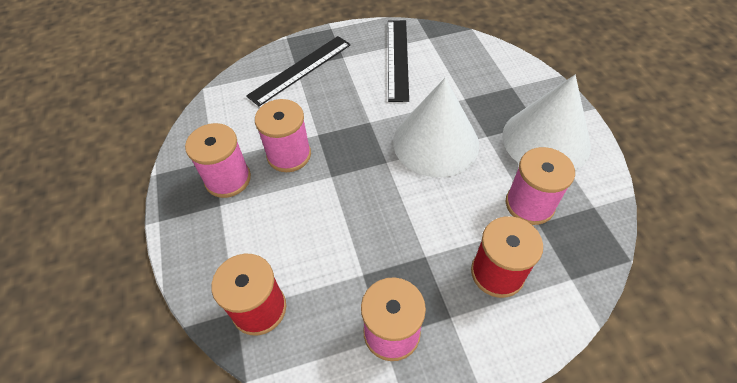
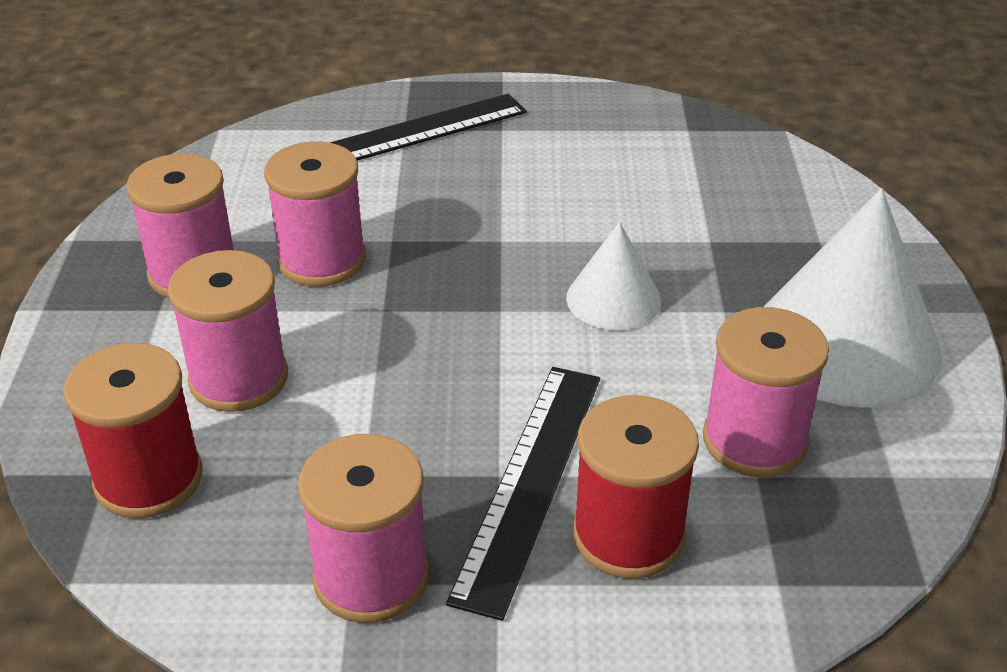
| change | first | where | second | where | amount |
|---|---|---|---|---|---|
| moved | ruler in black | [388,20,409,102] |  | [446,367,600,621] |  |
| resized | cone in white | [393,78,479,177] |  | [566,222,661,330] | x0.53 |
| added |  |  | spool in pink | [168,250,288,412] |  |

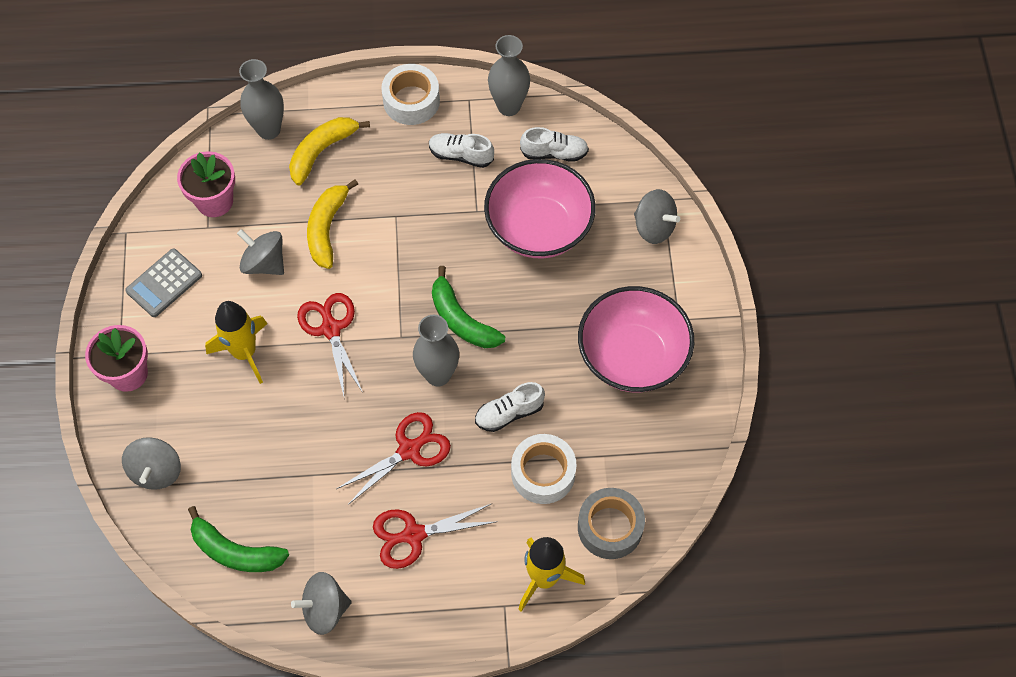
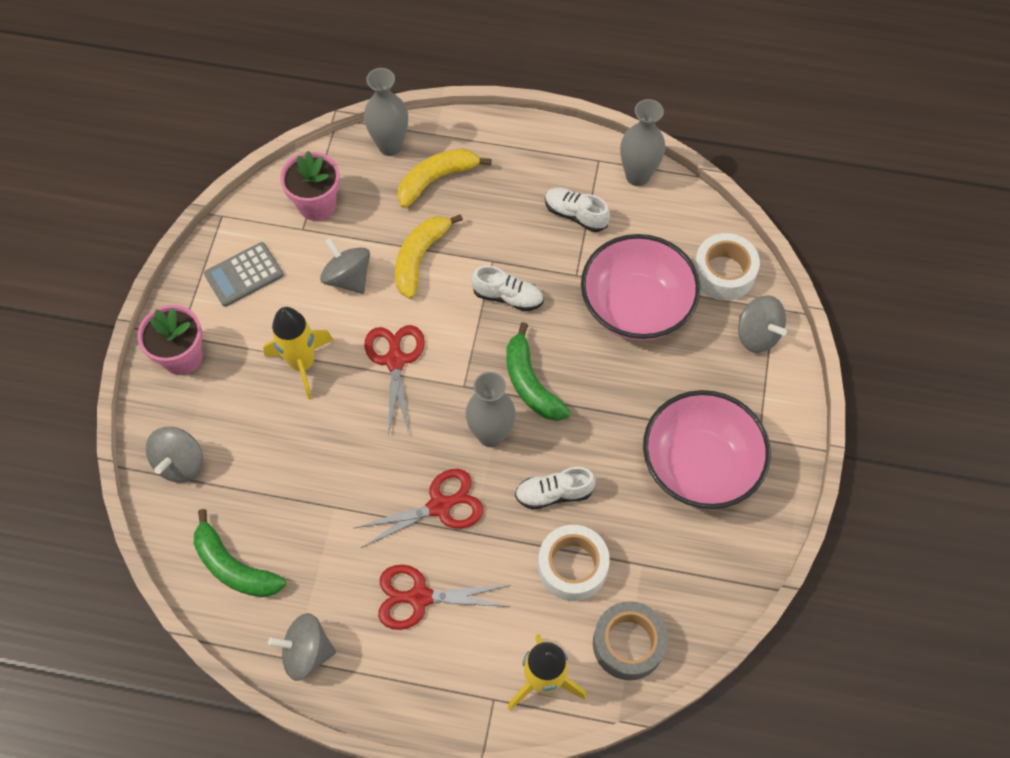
| change | first | where | second | where | amount |
|---|---|---|---|---|---|
| moved | tape in white | [381,64,440,125] |  | [694,233,760,301] |  |
| moved | shoe in white | [520,127,589,162] |  | [471,266,543,311] |  |

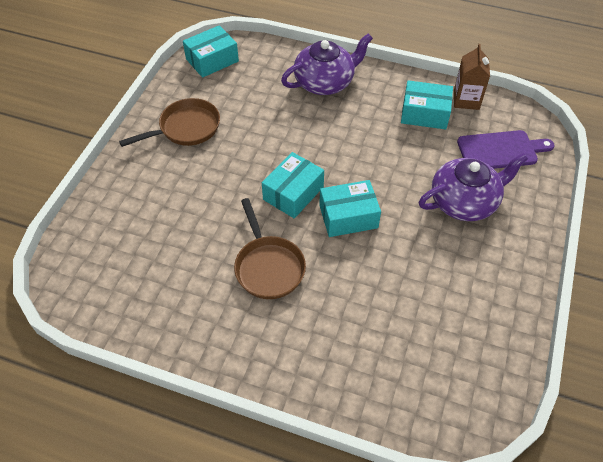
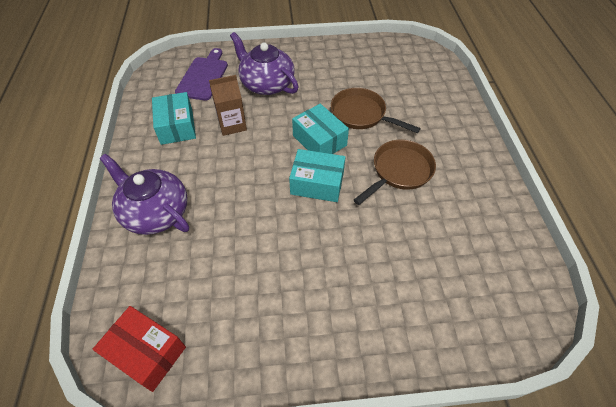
| change | first | where | second | where | amount |
|---|---|---|---|---|---|
| moved | pan in brown | [119,98,220,147] |  | [331,88,421,133] |  |
| recoloured | box in turquoise | [183,25,239,78] | box in red | [93,306,186,392] |  |
| moved | carton in brown | [454,44,490,110] |  | [209,75,247,136] |  |
| turned | cutting board in purple | [457,130,555,169] |  | [175,48,228,101] | 45 degrees clockwise |

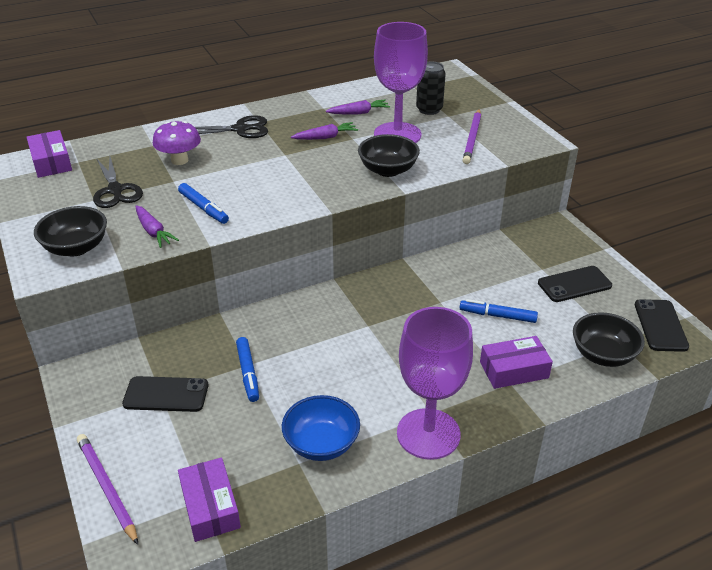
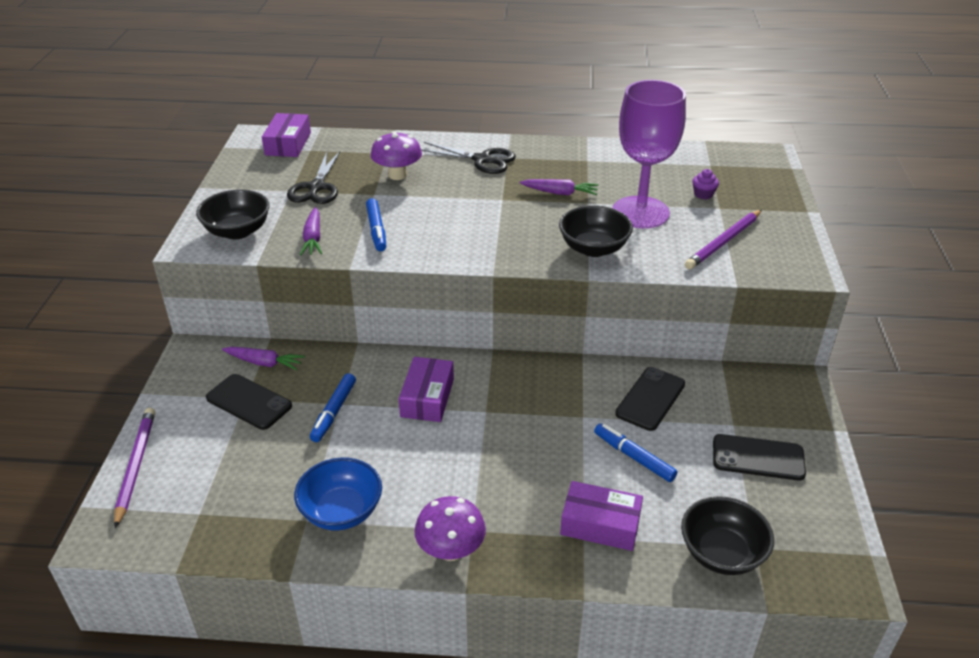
| change | first | where | second | where | amount |
|---|---|---|---|---|---|
| moved | box in purple | [178,457,241,542] |  | [399,357,454,422] |  |
| moved | carrot in purple | [326,100,390,115] |  | [222,347,305,370] |  |
| replaced | goblet in purple | [397,307,473,460] | mushroom in purple | [414,496,486,561] |  |
| replaced | can in black | [416,61,446,115] | cupcake in purple | [692,169,719,199] |  |
| moved | phone in black | [635,299,689,352] |  | [615,367,685,431] |  |

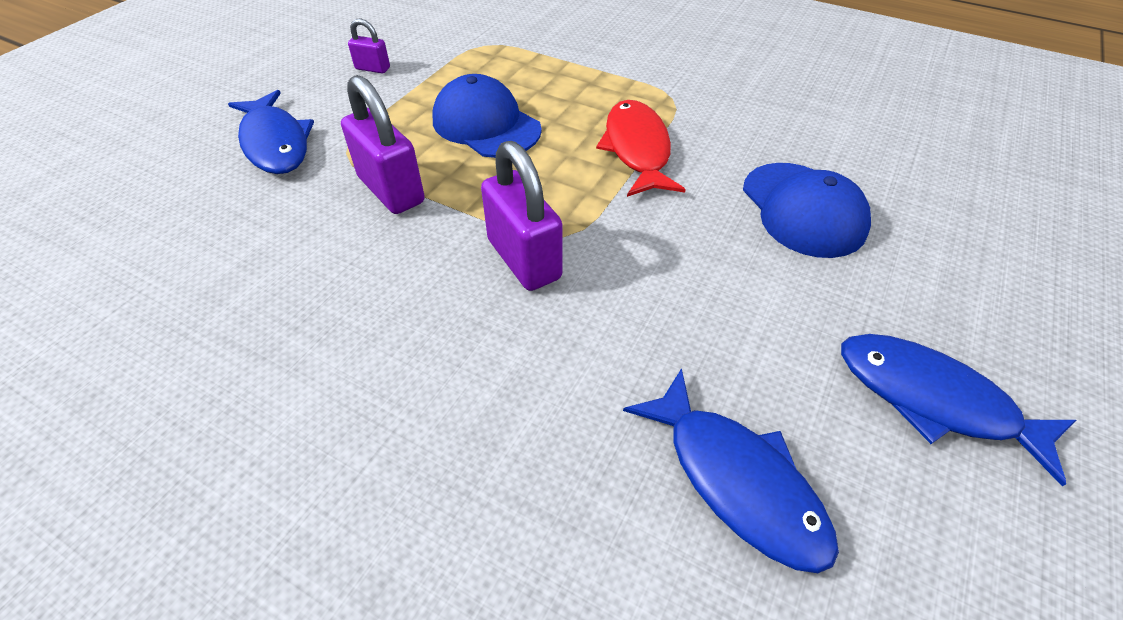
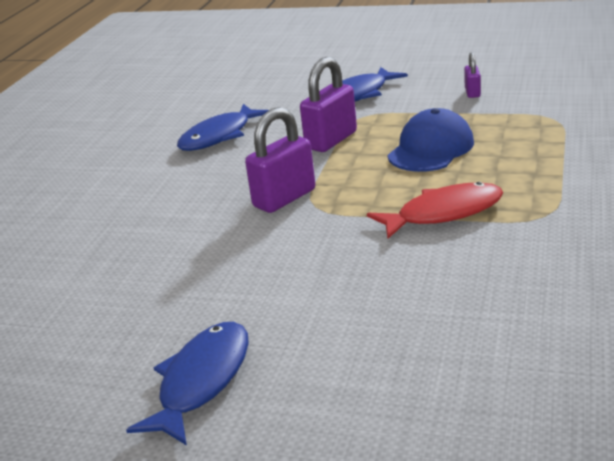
| change | first | where | second | where | amount |
|---|---|---|---|---|---|
| moved | fish in blue | [623,368,839,573] |  | [177,104,269,151] |  |
| removed | cap in blue | [743,163,871,258] |  |  |  |

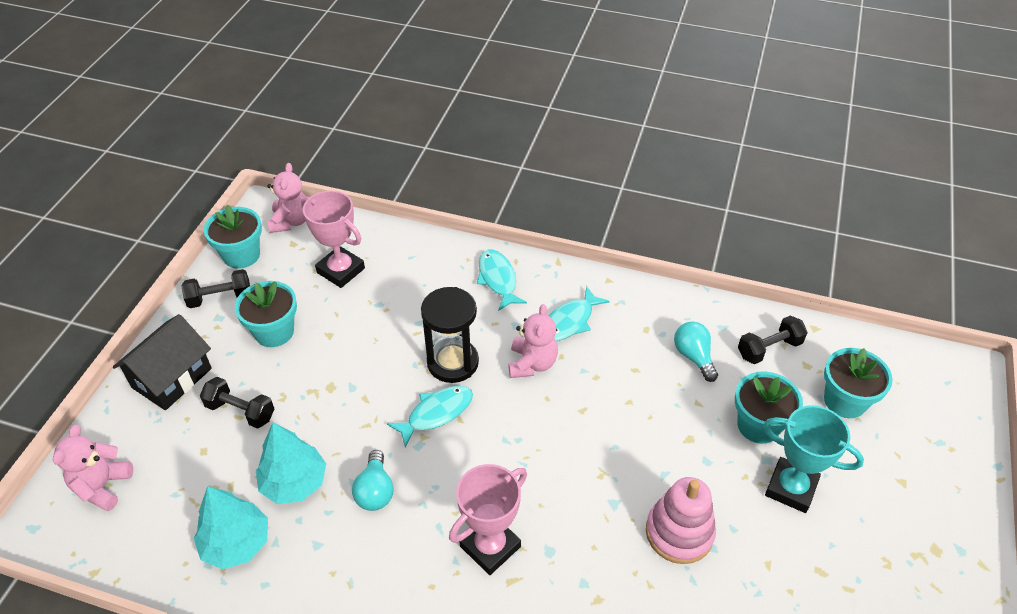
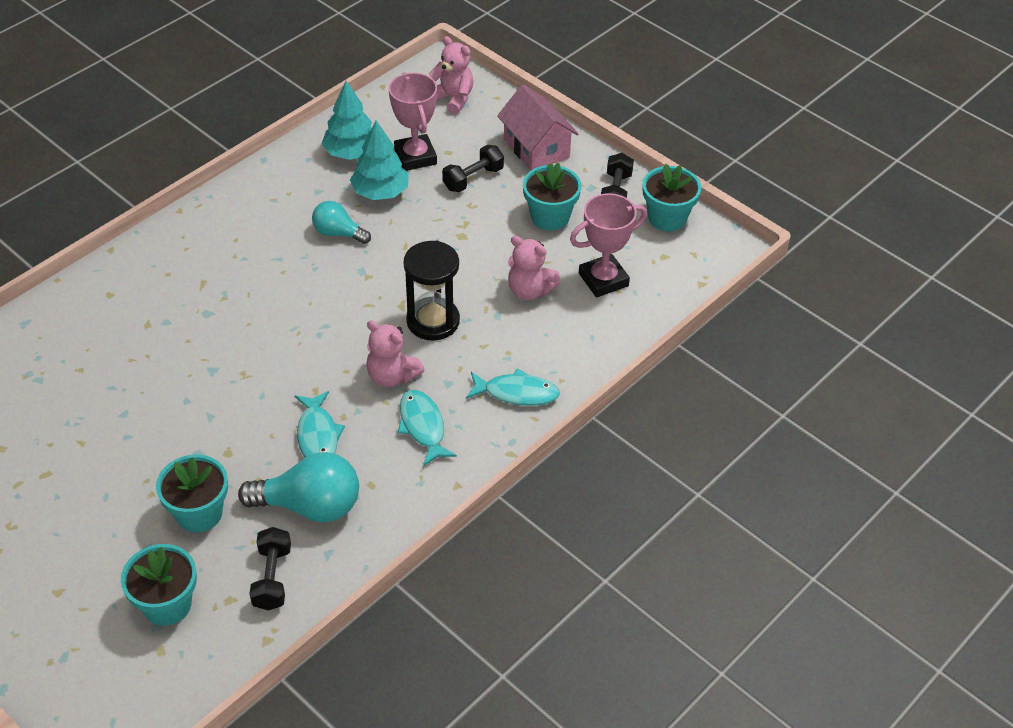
| change | first | where | second | where | amount |
|---|---|---|---|---|---|
| recoloured | house in black | [113,314,212,410] | house in pink | [497,84,578,170] |  |
| moved | teddy bear in pink | [267,163,307,233] |  | [508,236,561,300] |  |
| moved | fish in turquoise | [387,386,473,447] |  | [295,391,345,457] |  |
| moved | trophy in pink | [449,464,527,575] |  | [389,72,437,171] |  |
| removed | stacking toy in pink | [646,477,716,564] |  |  |  |
| resized | light bulb in turquoise | [674,321,718,382] |  | [238,452,359,522] | x1.67 |
| removed | trophy in turquoise | [763,405,864,513] |  |  |  |

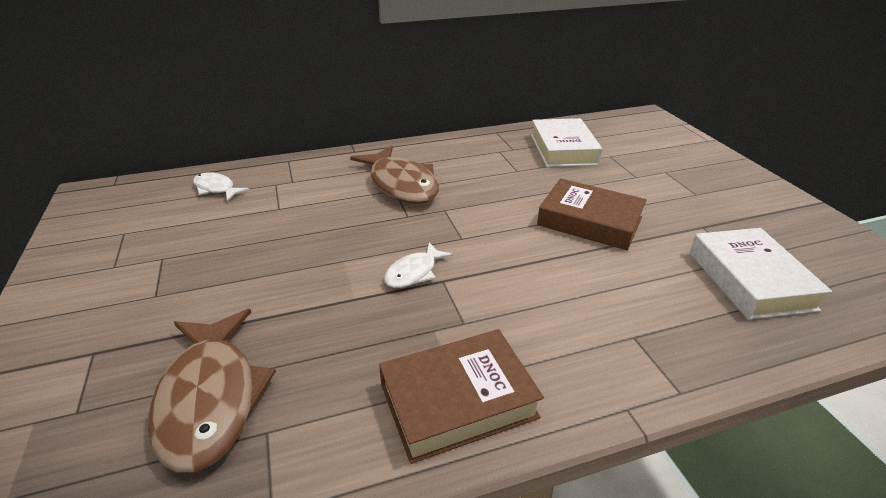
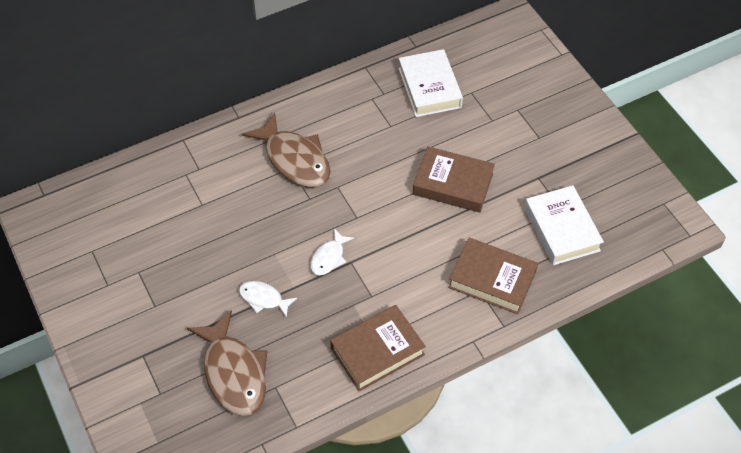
| change | first | where | second | where | amount |
|---|---|---|---|---|---|
| moved | fish in white | [193,172,249,201] |  | [239,281,297,318] |  |
| added |  |  | book in brown | [448,238,538,314] |  |

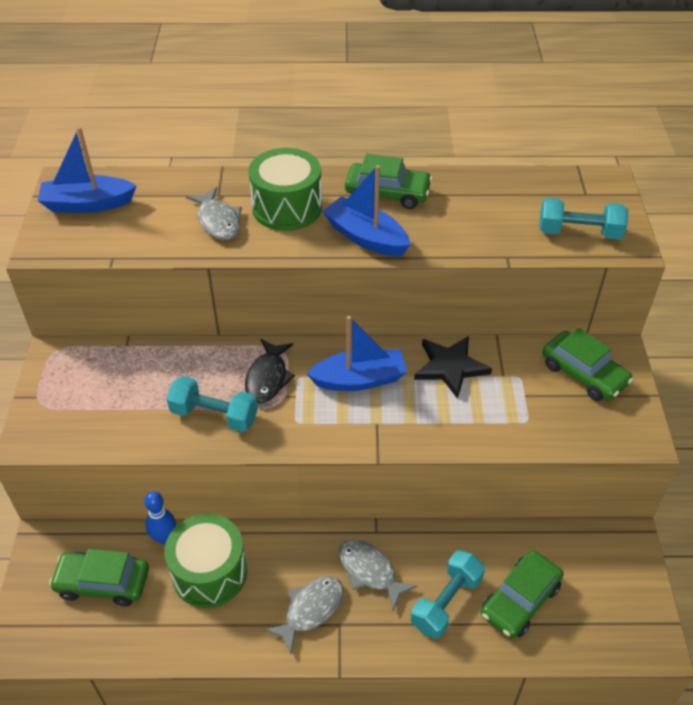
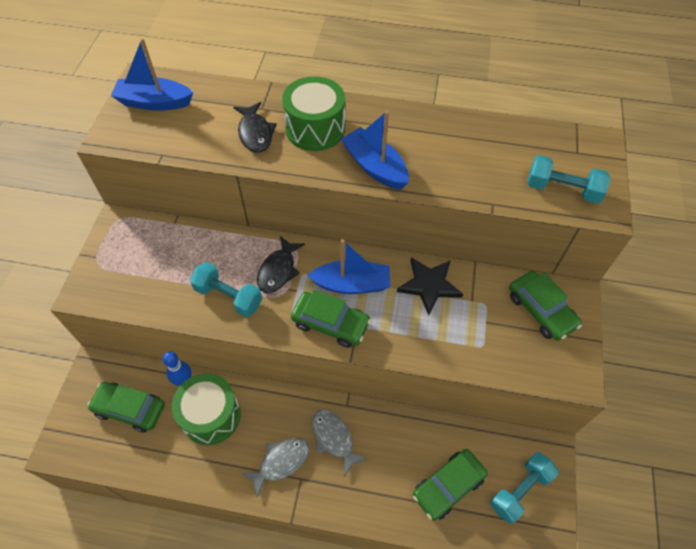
| change | first | where | second | where | amount |
|---|---|---|---|---|---|
| recoloured | fish in grey | [186,187,242,240] | fish in black | [234,102,277,153] |  |
| moved | car in green | [345,153,432,209] |  | [291,290,371,348] |  |
| moved | dumbbell in turquoise | [411,550,485,639] |  | [490,452,559,524] |  |

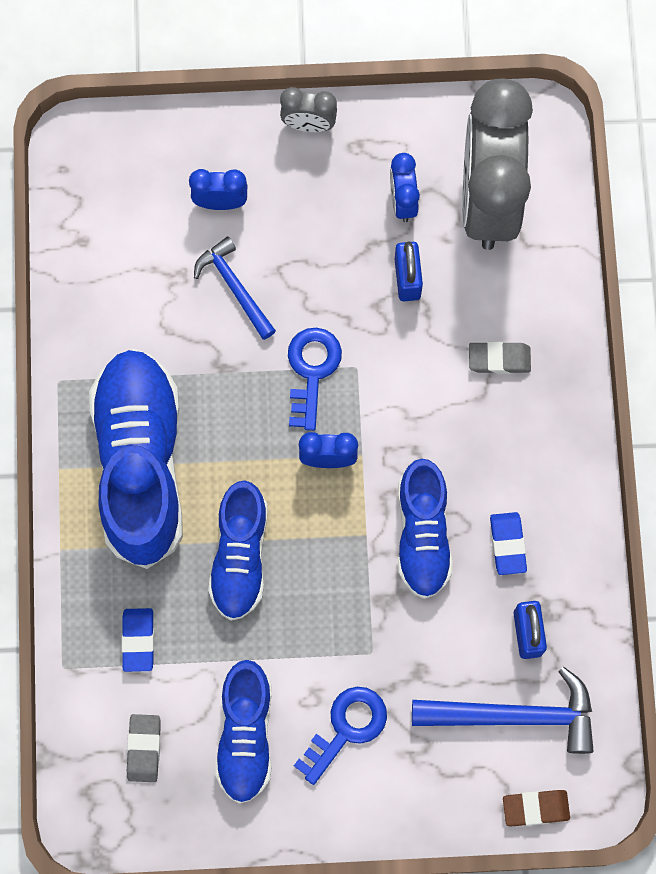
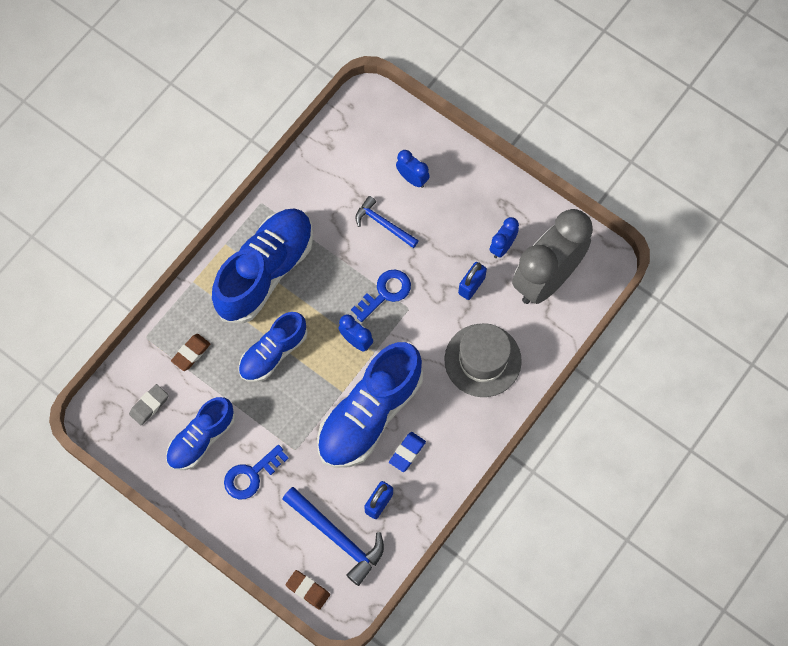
| change | first | where | second | where | amount |
|---|---|---|---|---|---|
| recoloured | eraser in blue | [122,608,154,672] | eraser in brown | [171,334,211,371] |  |
| turned | hammer in blue | [194,237,276,340] |  | [356,196,419,248] | 60 degrees counterclockwise |
| removed | clock in grey | [280,87,337,132] |  |  |  |
| turned | key in blue | [294,687,387,785] |  | [224,445,289,500] | 150 degrees clockwise |
| resized | shoe in blue | [398,459,453,599] |  | [317,342,423,468] | x1.65 |
| replaced | eraser in grey | [469,341,531,374] | hat in grey | [444,323,522,397] |  |

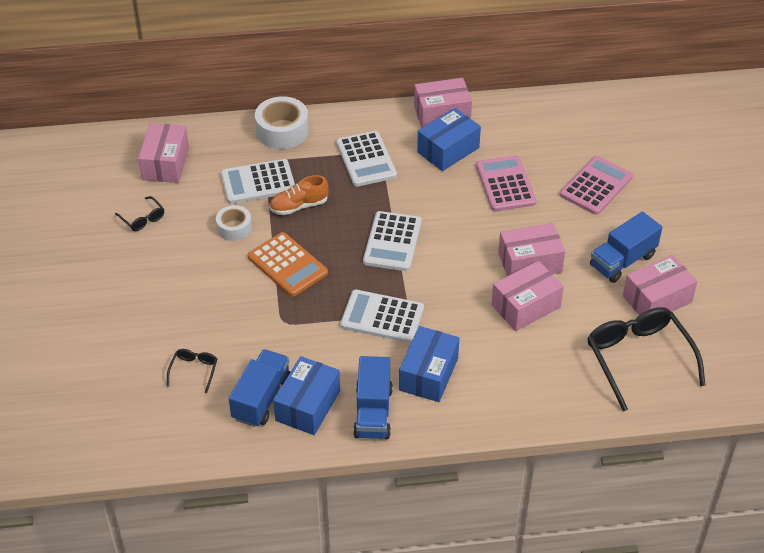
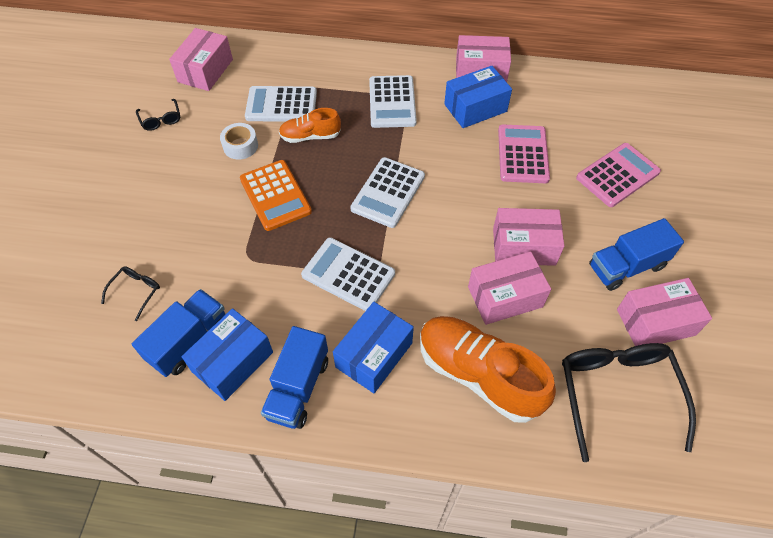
| change | first | where | second | where | amount |
|---|---|---|---|---|---|
| removed | tape in white | [255,96,309,149] |  |  |  |
| added |  |  | shoe in orange | [420,316,556,423] |  |

